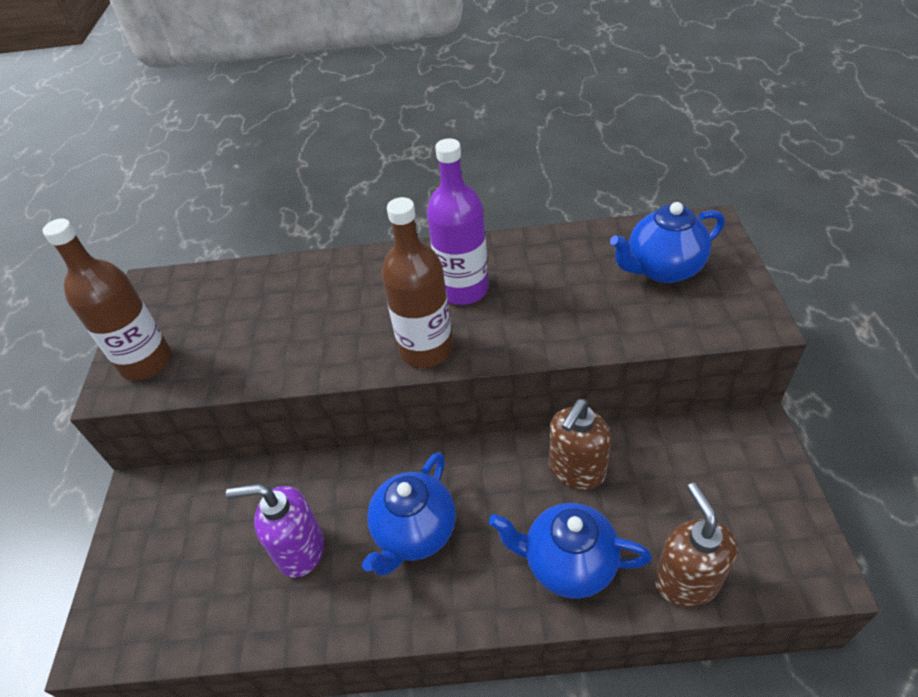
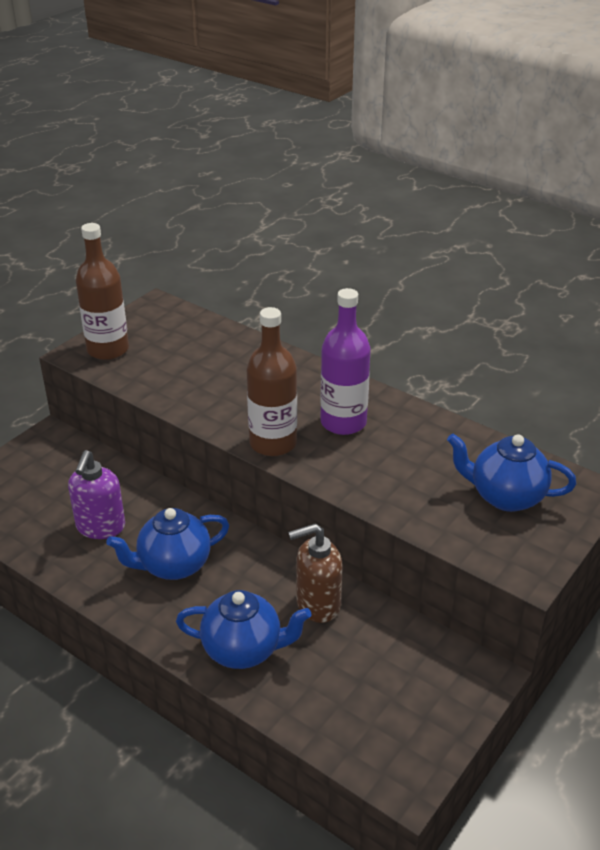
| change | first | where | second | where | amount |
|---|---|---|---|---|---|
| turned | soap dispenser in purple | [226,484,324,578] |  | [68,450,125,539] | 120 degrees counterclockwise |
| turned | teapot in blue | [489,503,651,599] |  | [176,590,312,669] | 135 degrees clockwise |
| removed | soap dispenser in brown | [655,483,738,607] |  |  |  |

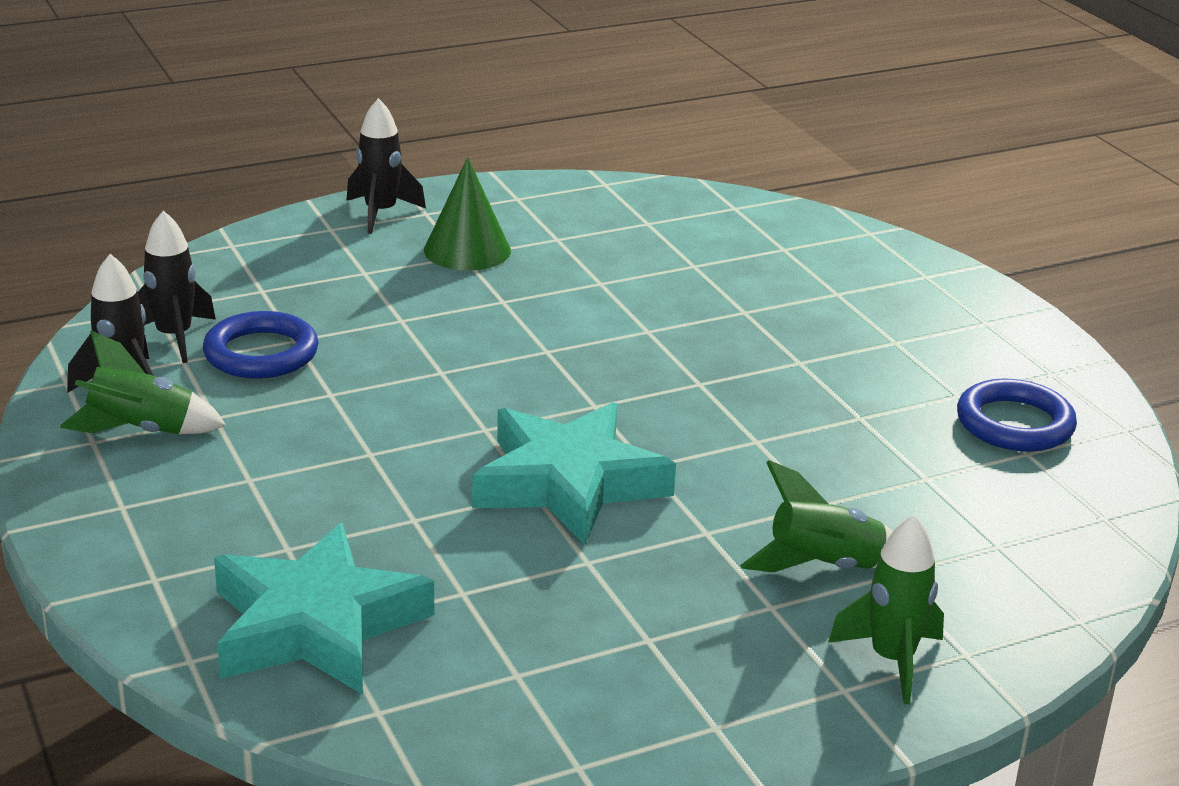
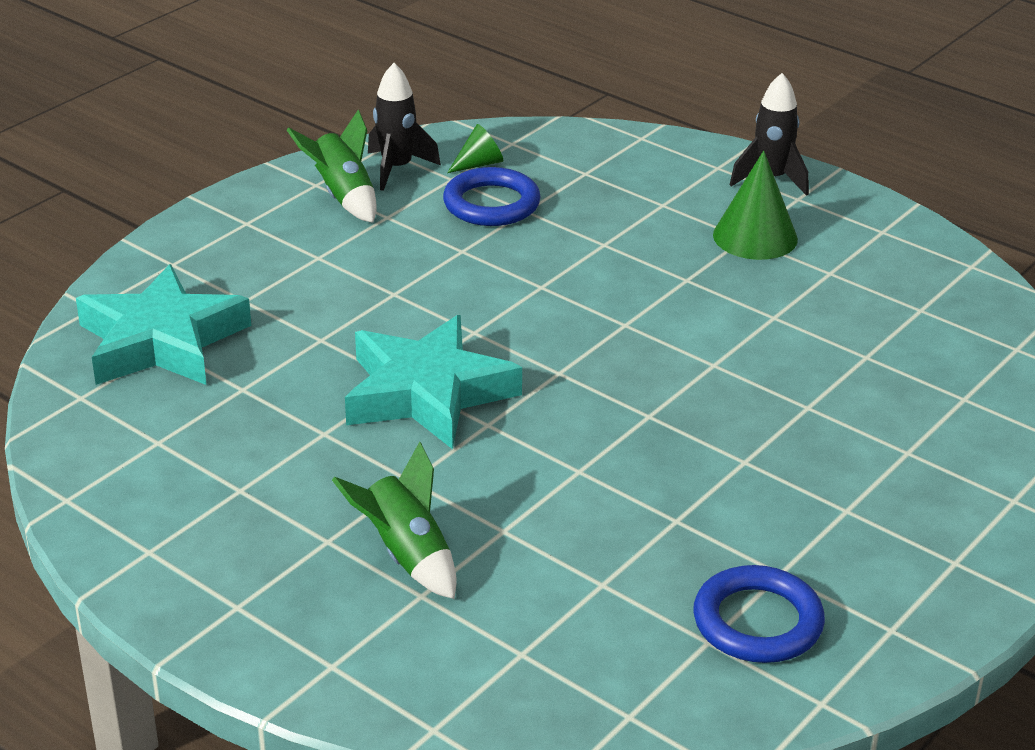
| change | first | where | second | where | amount |
|---|---|---|---|---|---|
| replaced | rocket in black | [138,210,216,363] | cone in green | [447,124,503,173] |  |
| removed | rocket in green | [828,514,944,704] |  |  |  |

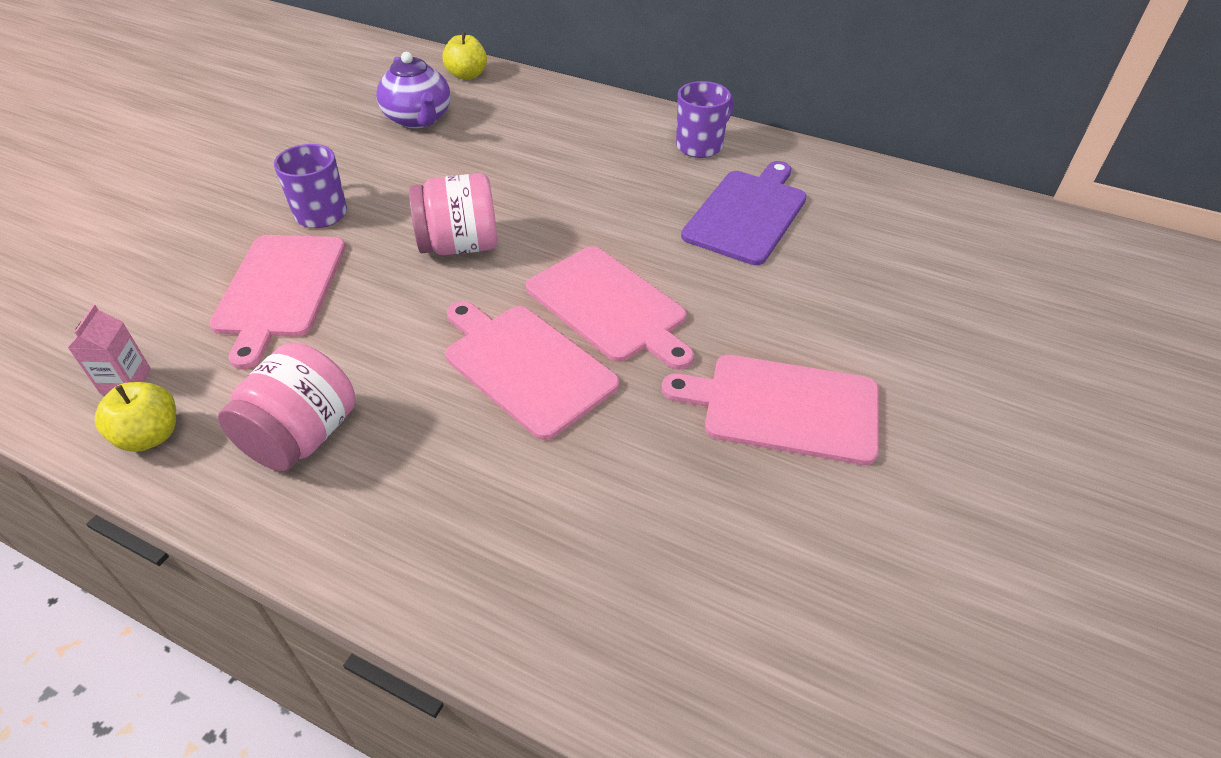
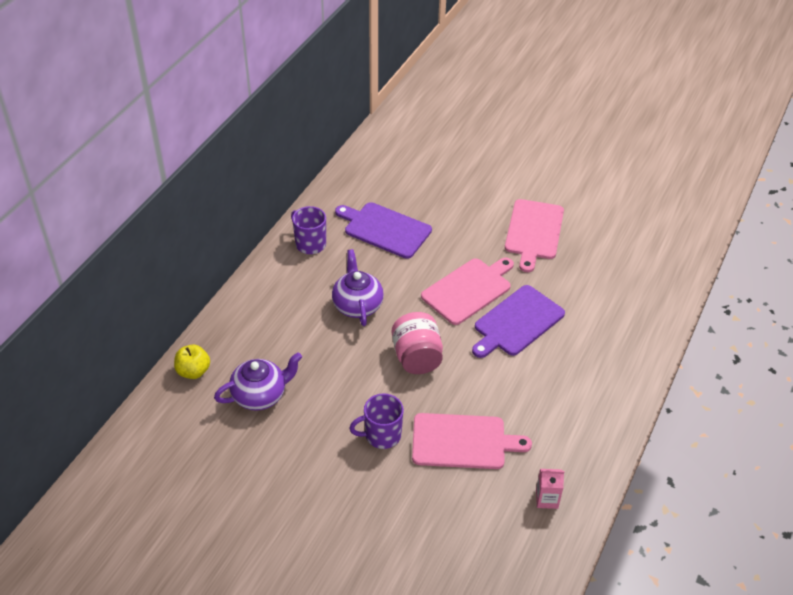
| change | first | where | second | where | amount |
|---|---|---|---|---|---|
| removed | apple in yellow | [95,382,176,452] |  |  |  |
| removed | jar in pink | [218,343,356,471] |  |  |  |
| recoloured | cutting board in pink | [445,301,619,440] | cutting board in purple | [472,285,565,358] |  |
| added |  |  | teapot in purple | [332,249,384,326] |  |

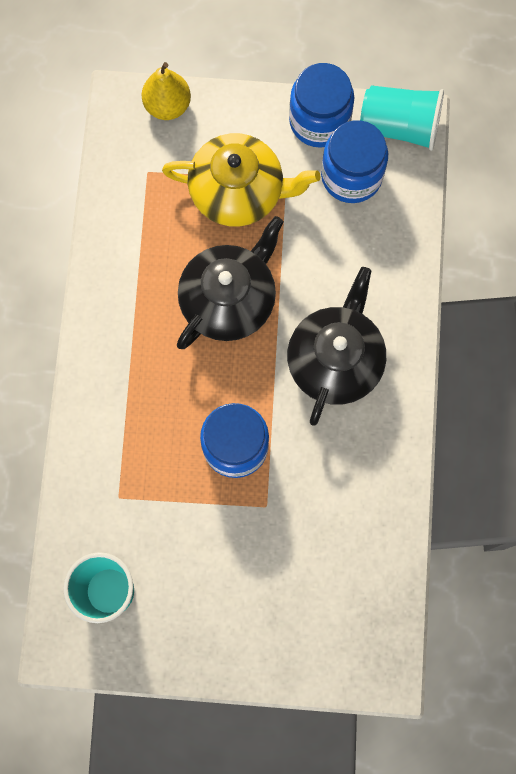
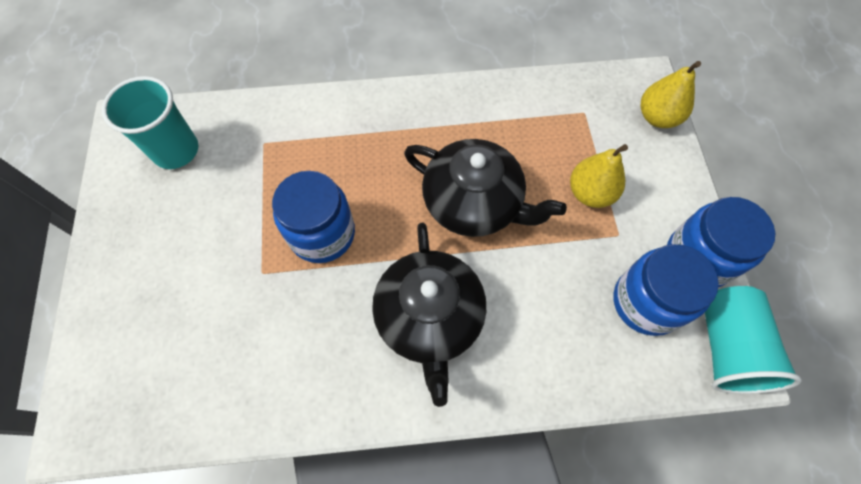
| change | first | where | second | where | amount |
|---|---|---|---|---|---|
| replaced | teapot in yellow | [162,133,321,227] | pear in yellow | [570,144,628,208] |  |
| turned | teapot in black | [287,267,386,426] |  | [372,223,486,407] | 75 degrees clockwise |

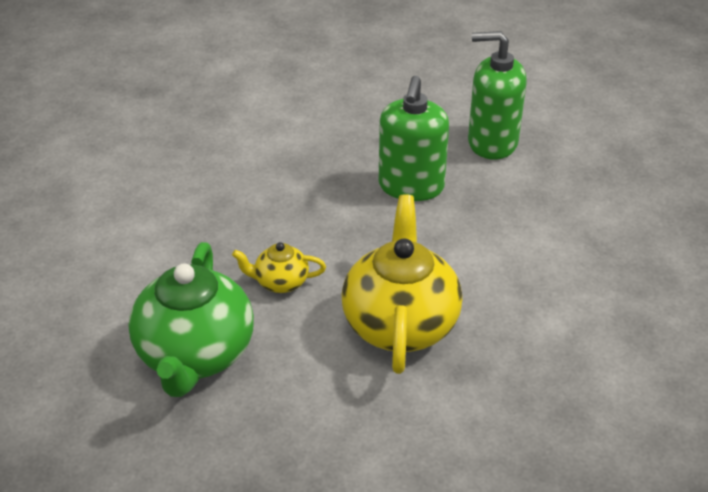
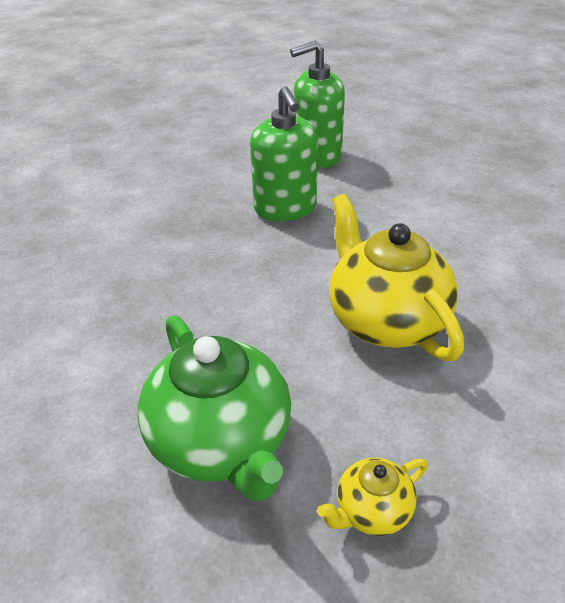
| change | first | where | second | where | amount |
|---|---|---|---|---|---|
| moved | teapot in yellow | [232,242,326,293] |  | [317,458,428,536] |  |

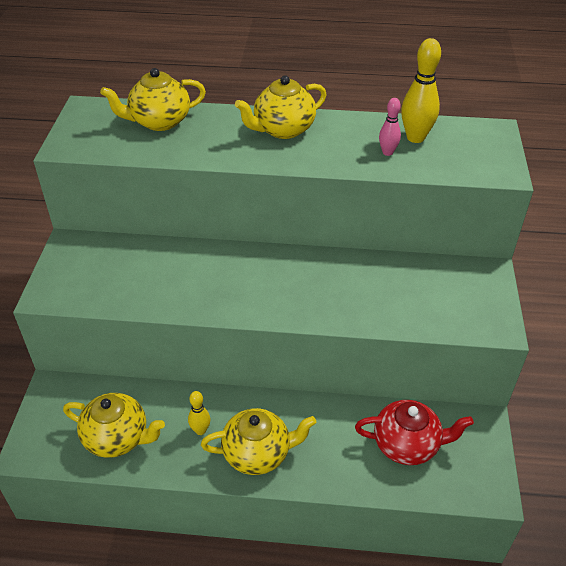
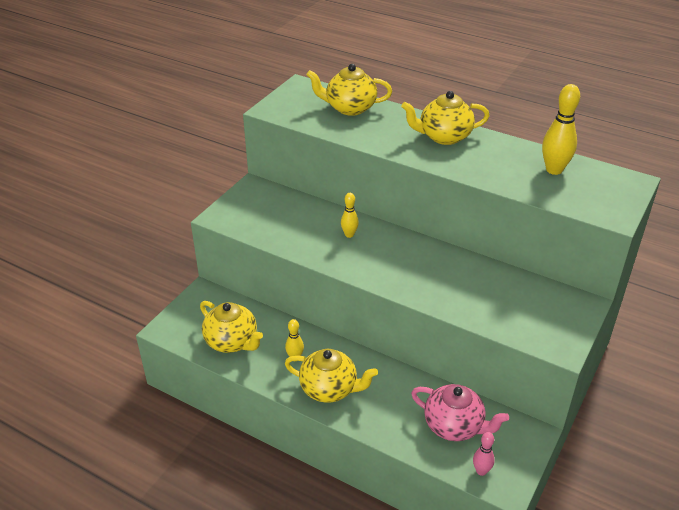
| change | first | where | second | where | amount |
|---|---|---|---|---|---|
| recoloured | teapot in red | [355,400,474,465] | teapot in pink | [411,384,509,441] |  |
| moved | bowling pin in pink | [379,98,401,156] |  | [473,432,495,476] |  |
| added |  |  | bowling pin in yellow | [341,193,359,238] |  |

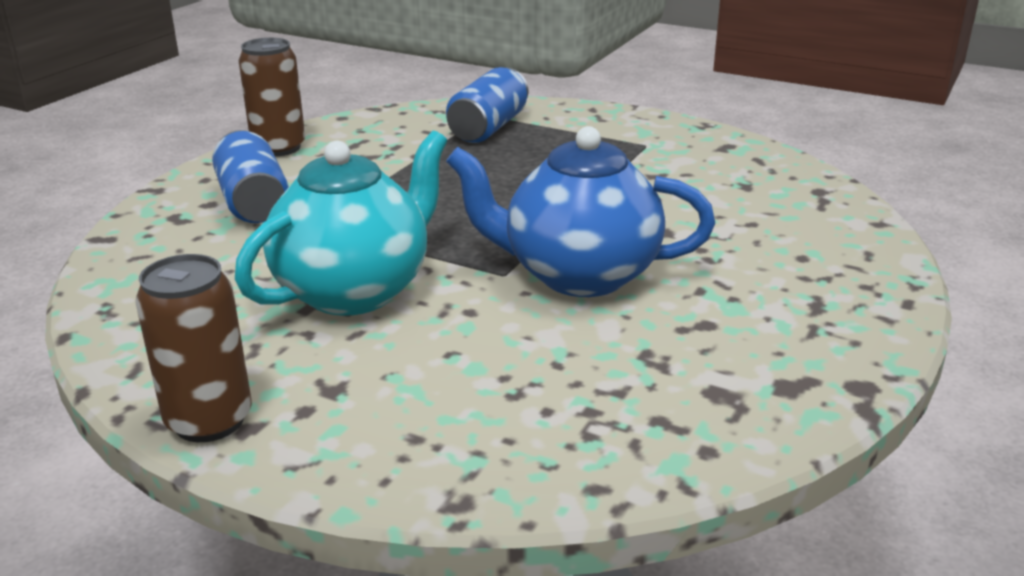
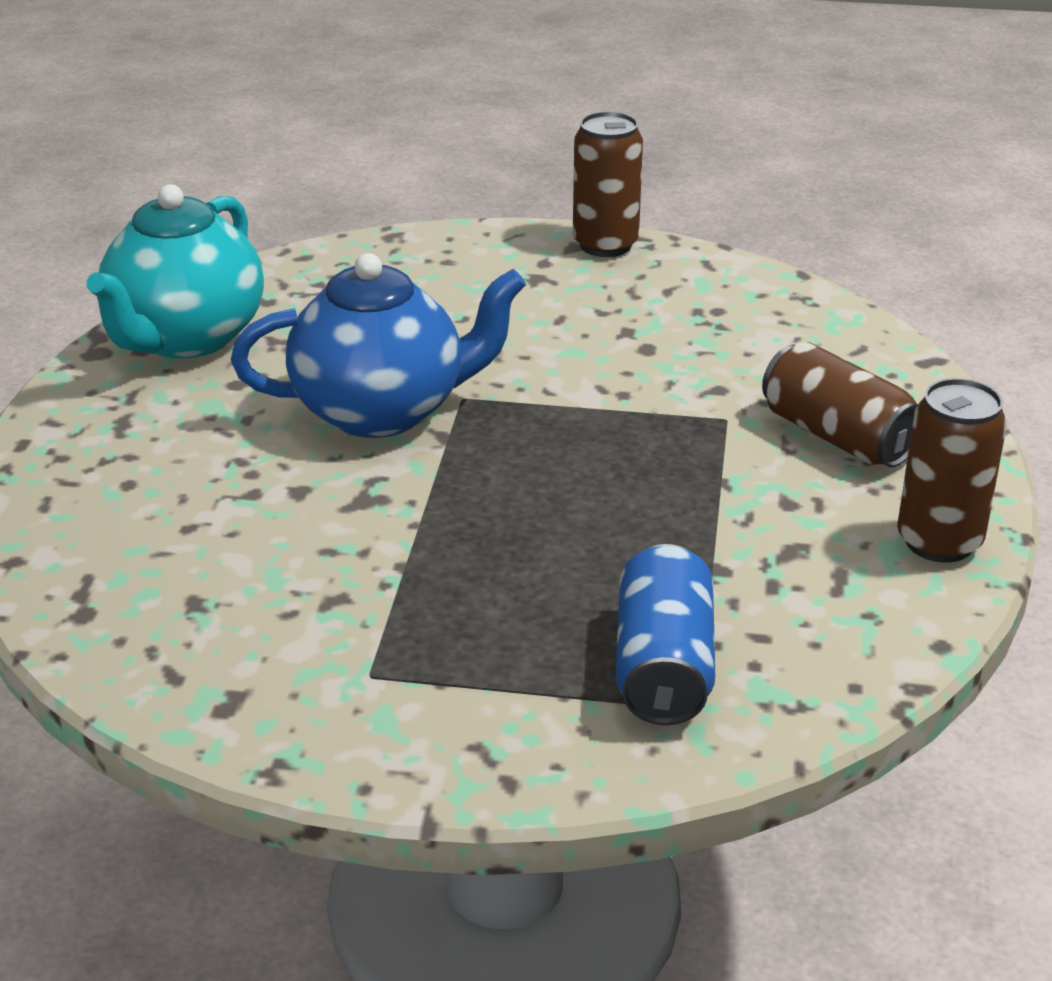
| change | first | where | second | where | amount |
|---|---|---|---|---|---|
| recoloured | can in blue | [212,130,289,223] | can in brown | [762,342,918,467] |  |
| moved | teapot in turquoise | [235,130,448,316] |  | [87,184,264,359] |  |

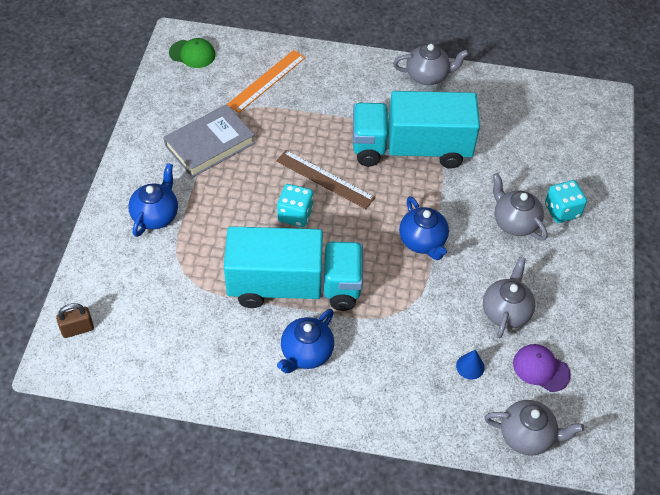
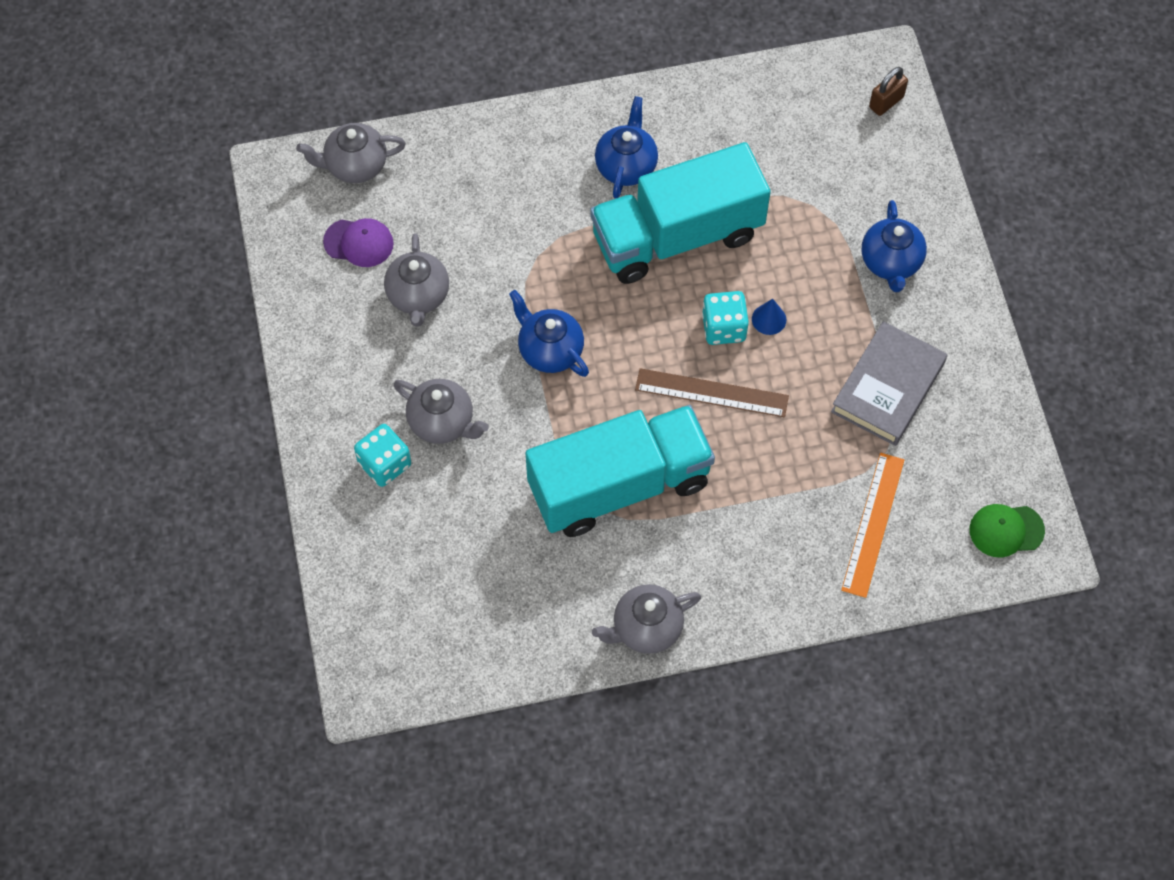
| change | first | where | second | where | amount |
|---|---|---|---|---|---|
| moved | cone in blue | [456,350,485,380] |  | [752,299,786,335] |  |

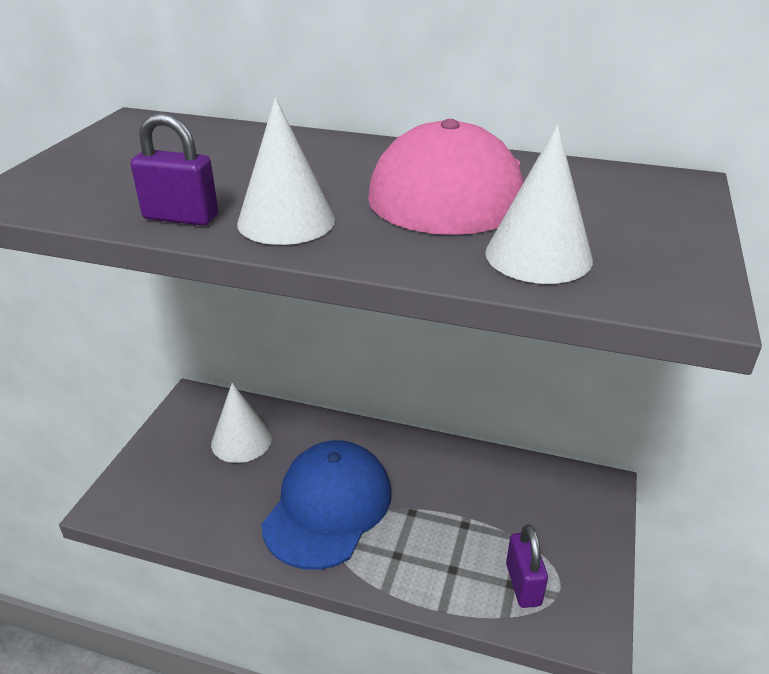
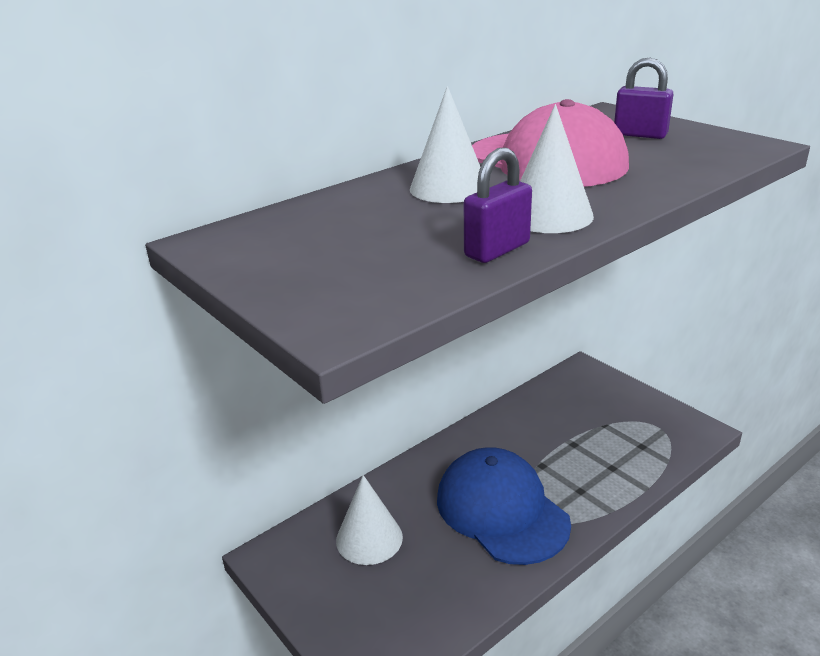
| change | first | where | second | where | amount |
|---|---|---|---|---|---|
| moved | cone in white | [485,124,593,284] |  | [410,86,480,203] |  |
| moved | padlock in purple | [506,524,548,608] |  | [614,57,674,139] |  |

